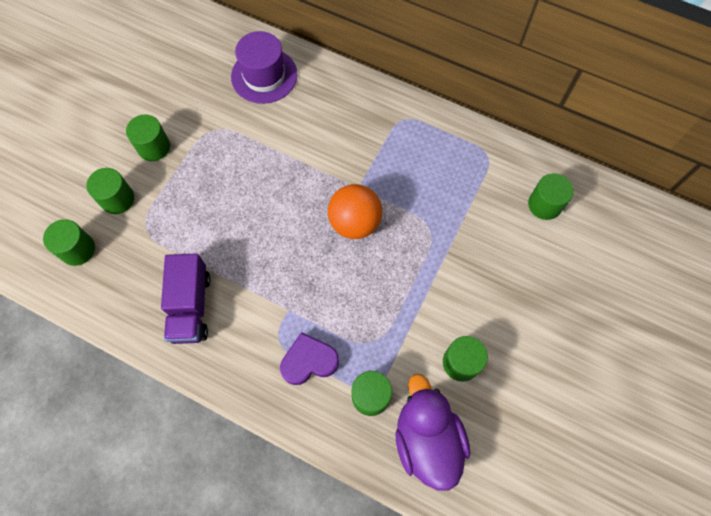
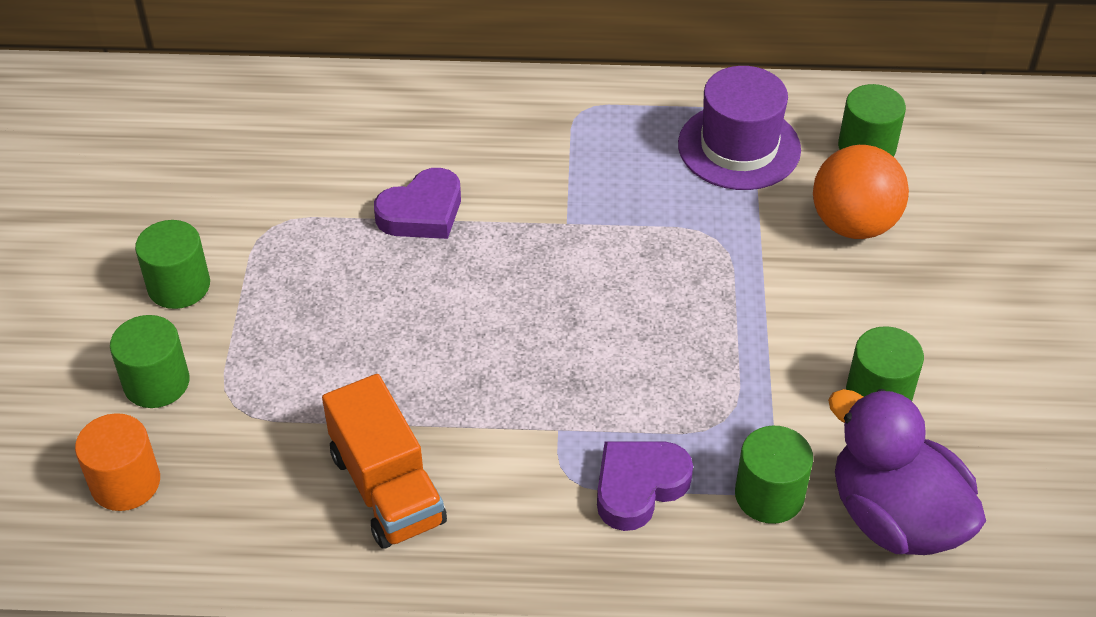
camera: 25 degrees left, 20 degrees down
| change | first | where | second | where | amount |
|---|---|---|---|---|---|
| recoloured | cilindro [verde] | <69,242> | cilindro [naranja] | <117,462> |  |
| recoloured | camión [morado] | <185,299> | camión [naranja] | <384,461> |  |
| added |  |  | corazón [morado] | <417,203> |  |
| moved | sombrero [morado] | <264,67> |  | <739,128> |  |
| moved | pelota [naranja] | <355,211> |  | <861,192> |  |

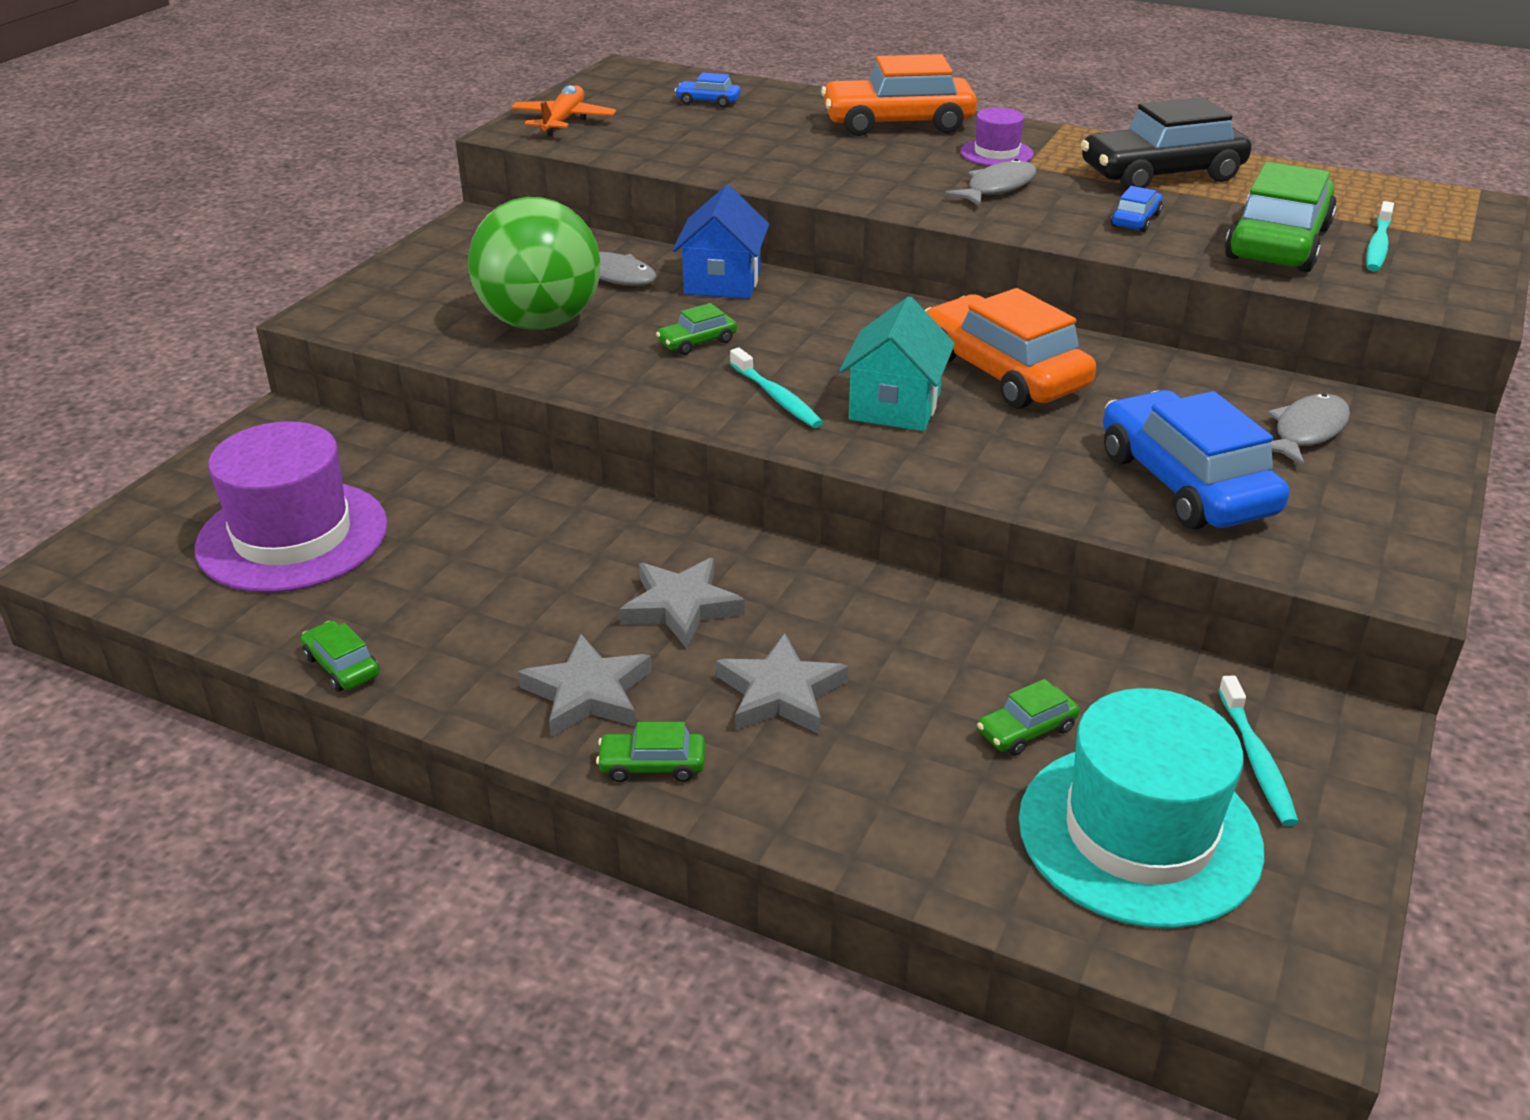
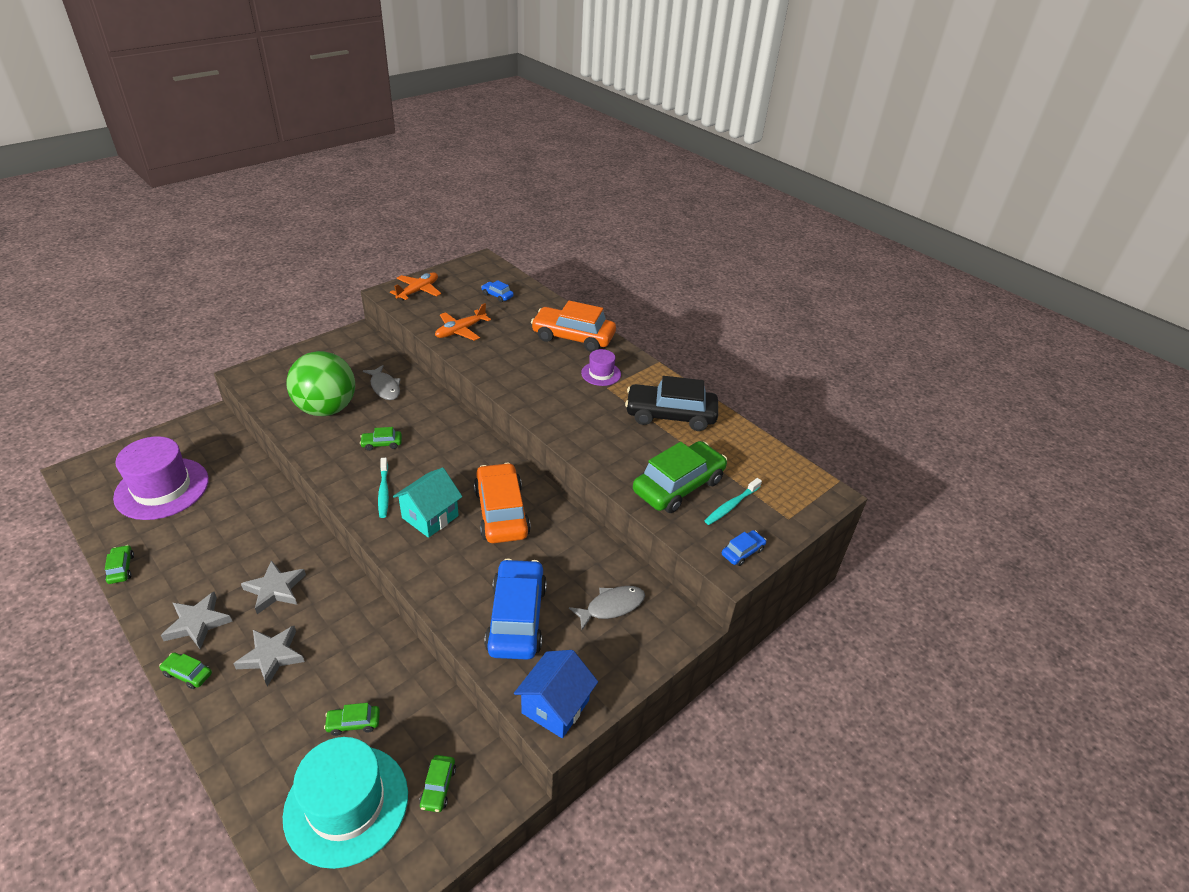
camera: 20 degrees right, 5 degrees up
| change | first | where | second | where | amount |
|---|---|---|---|---|---|
| replaced | cepillo de dientes [turquesa] | <1258,750> | coche [verde] | <437,783> |  |
| added |  |  | avión [naranja] | <463,322> |  |
| moved | casa [azul] | <721,242> |  | <556,694> |  |
| moved | coche [azul] | <1137,209> |  | <744,548> |  |
| removed | pez [gris] | <990,182> |  |  |  |

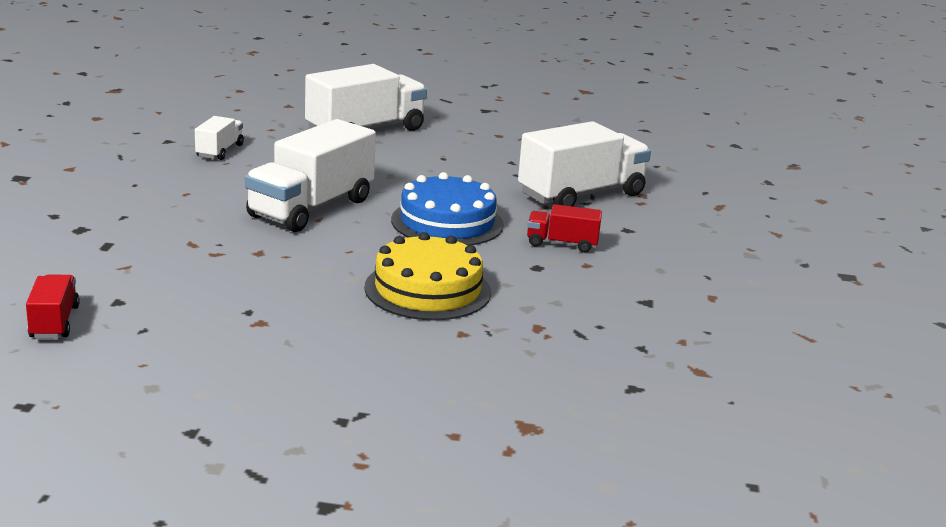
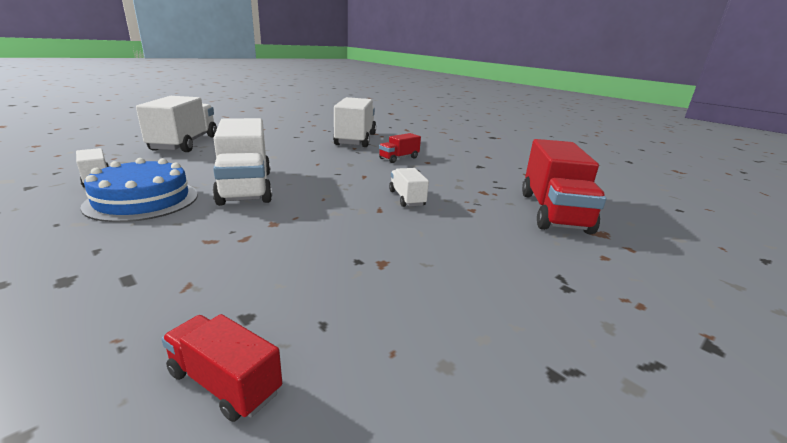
camera: 50 degrees left, 0 degrees up
| change | first | where | second | where | amount |
|---|---|---|---|---|---|
| moved | tarta [azul] | <447,208> |  | <139,190> |  |
| replaced | tarta [amarillo] | <427,276> | camión [blanco] | <409,187> |  |
| added |  |  | camión [rojo] | <564,186> |  |

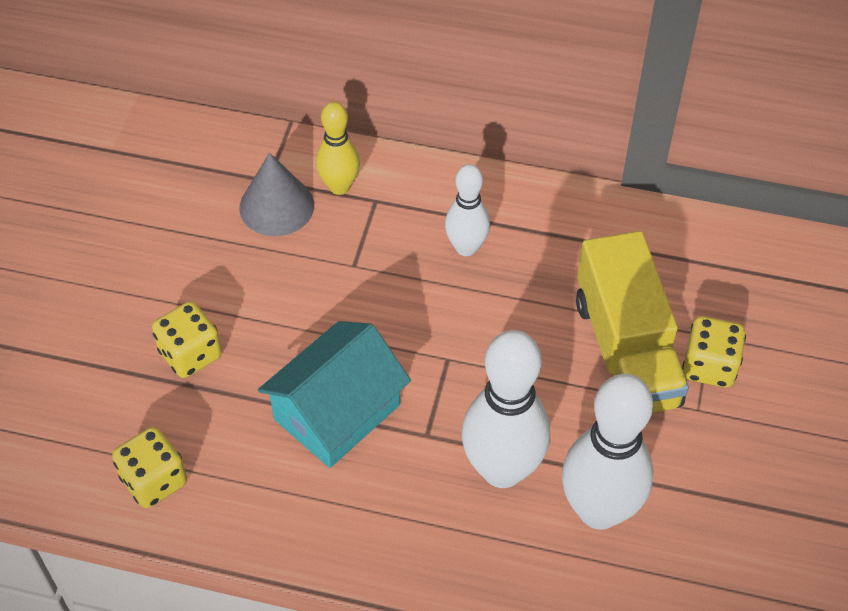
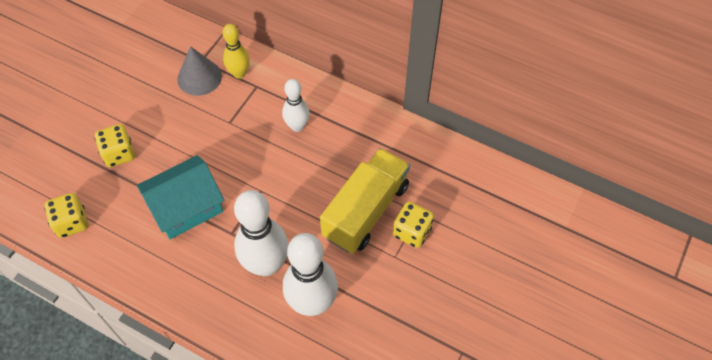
camera: 15 degrees right, 5 degrees up
| change | first | where | second | where | amount |
|---|---|---|---|---|---|
| turned | camión [amarillo] | <632,322> |  | <365,201> | 150 degrees counterclockwise |

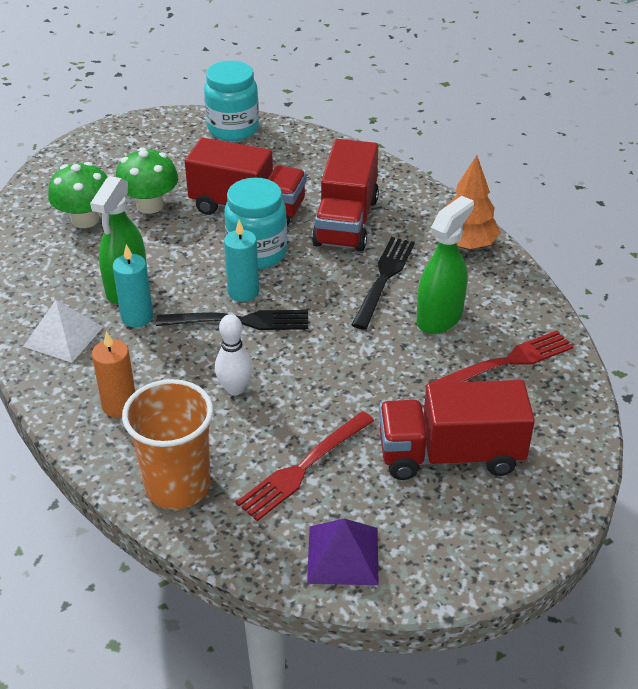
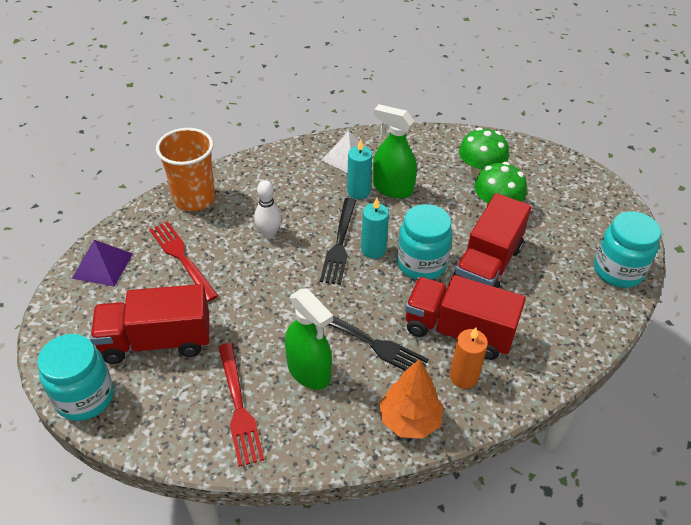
camera: 100 degrees right, 5 degrees up
| change | first | where | second | where | amount |
|---|---|---|---|---|---|
| added |  |  | tarro [turquesa] | <75,377> |  |
| turned | camión [rojo] | <457,430> |  | <149,324> | 105 degrees counterclockwise |
| moved | vela [naranja] | <113,374> |  | <469,358> |  |

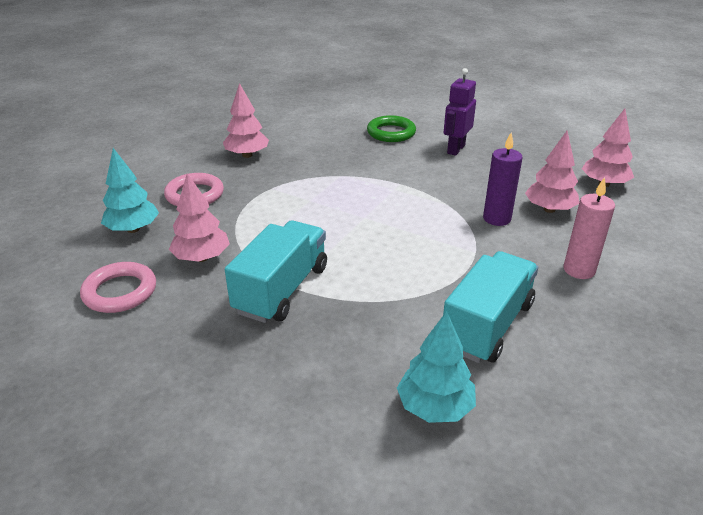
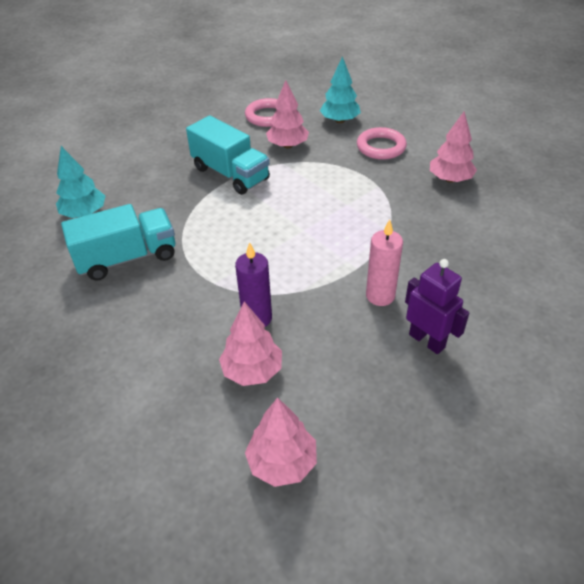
camera: 110 degrees right, 10 degrees up
| change | first | where | second | where | amount |
|---|---|---|---|---|---|
| turned | camión [turquesa] | <490,307> |  | <118,242> | 75 degrees counterclockwise |
| moved | vela [rosa] | <589,228> |  | <384,262> |  |
| removed | anillo [verde] | <391,128> |  |  |  |

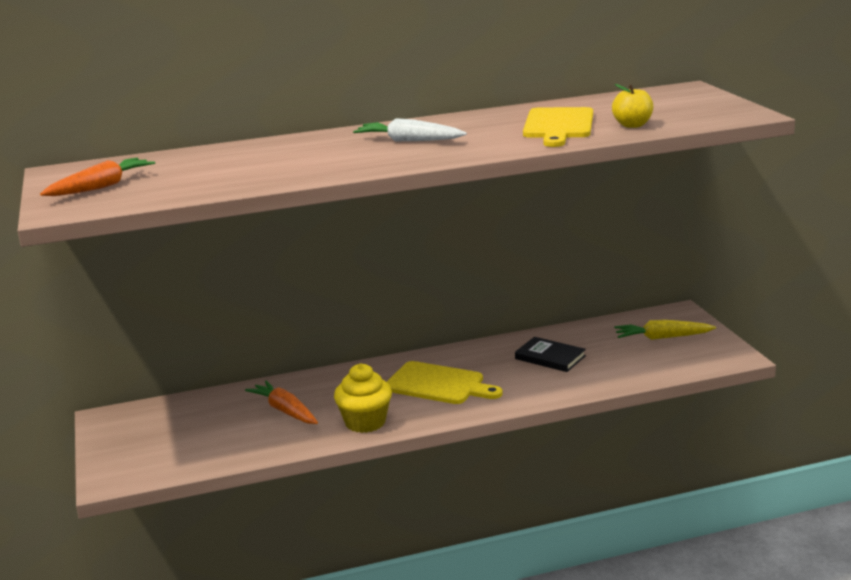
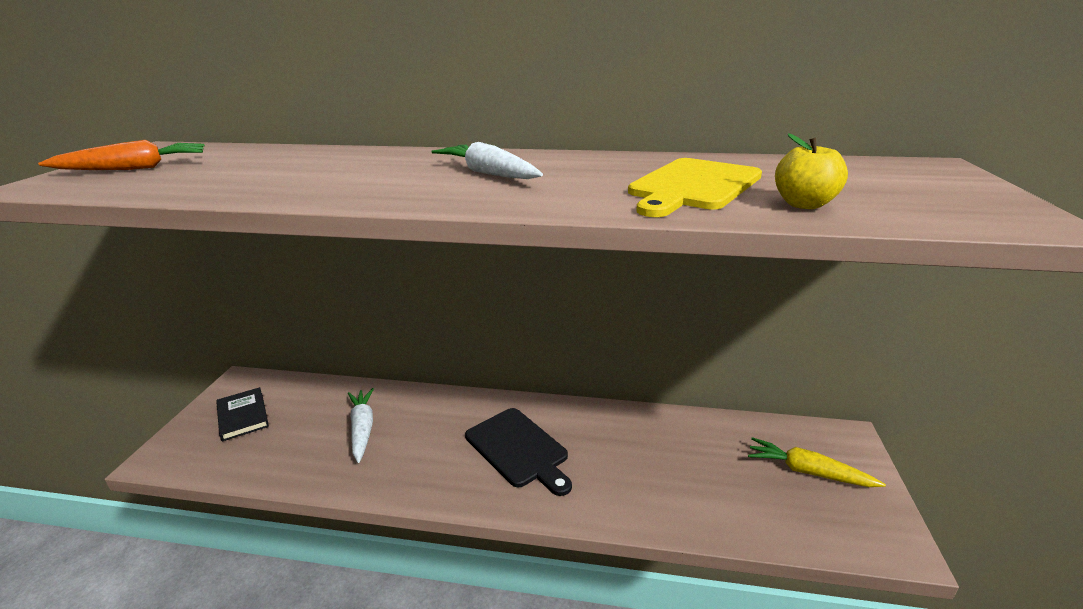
camera: 25 degrees right, 5 degrees up
| change | first | where | second | where | amount |
|---|---|---|---|---|---|
| moved | libro [negro] | <550,354> |  | <242,414> |  |
| recoloured | zanahoria [naranja] | <281,402> | zanahoria [blanco] | <361,425> |  |
| recoloured | tabla de cortar [amarillo] | <445,382> | tabla de cortar [negro] | <518,452> |  |
| removed | magdalena [amarillo] | <363,398> |  |  |  |

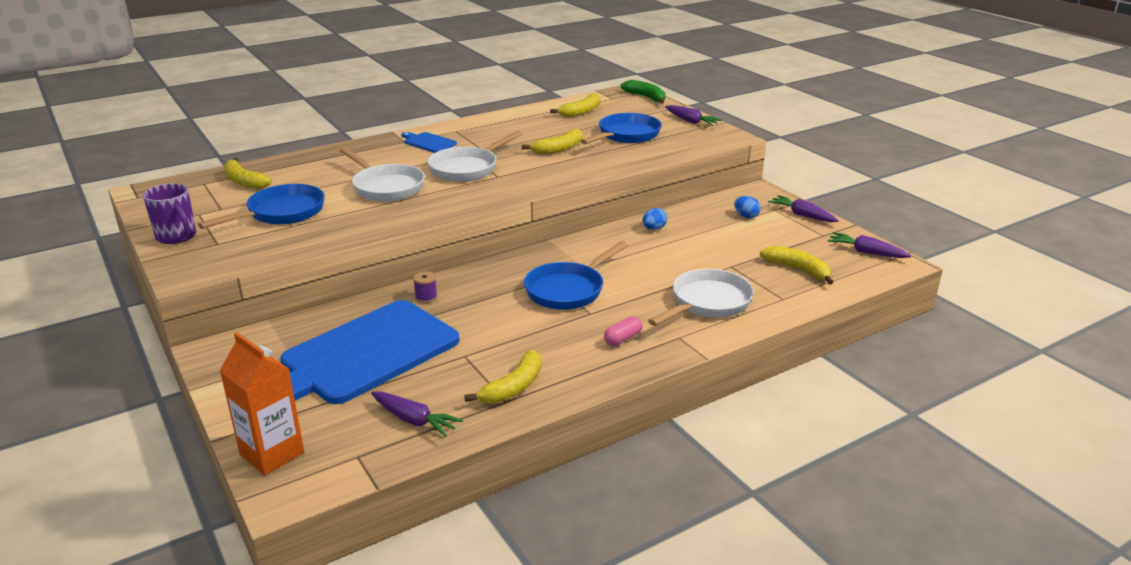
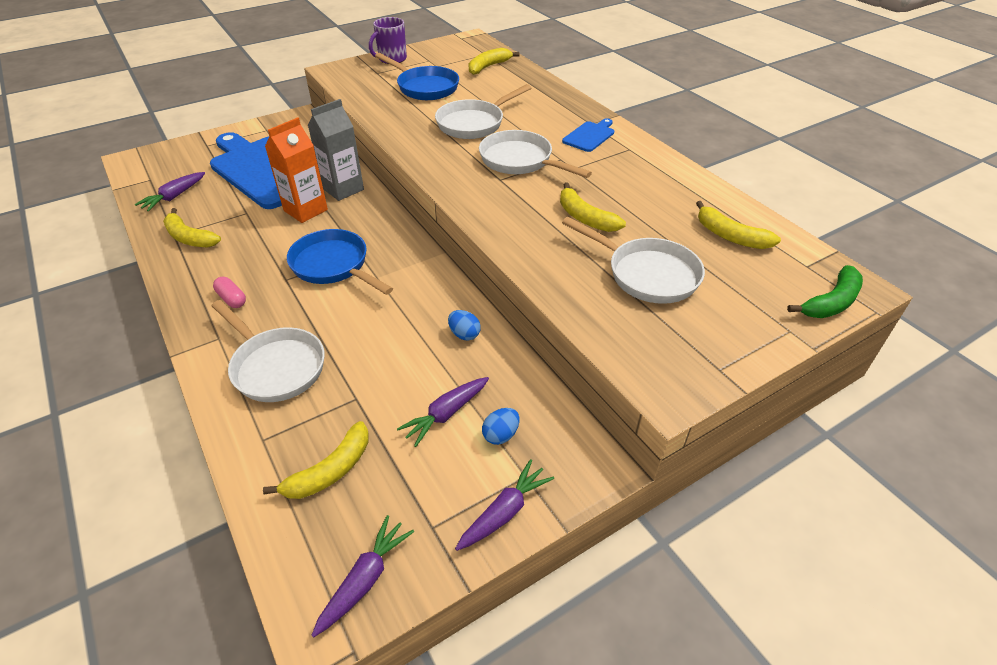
camera: 90 degrees right, 15 degrees up
| change | first | where | second | where | amount |
|---|---|---|---|---|---|
| moved | cartón de leche [naranja] | <262,403> |  | <296,170> |  |
| replaced | carrete [morado] | <425,287> | cartón de leche [gris] | <336,150> |  |
| moved | zanahoria [morado] | <694,115> |  | <443,412> |  |
| recoloured | sartén [azul] | <621,128> | sartén [blanco] | <633,260> |  |

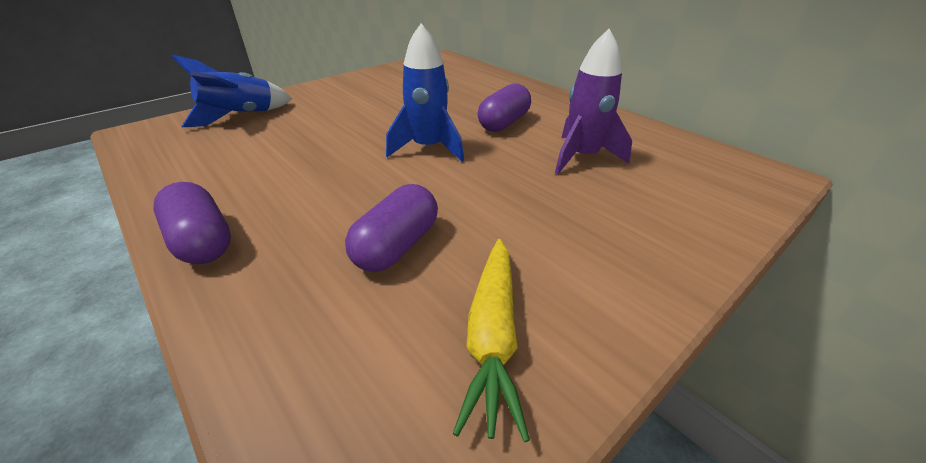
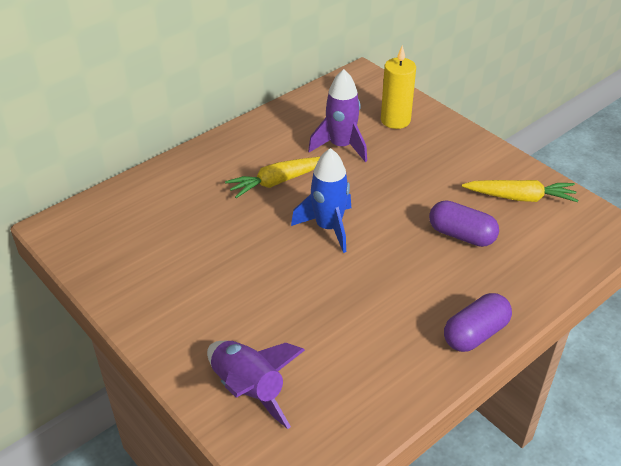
camera: 90 degrees left, 5 degrees up
| change | first | where | second | where | amount |
|---|---|---|---|---|---|
| recoloured | cohete [azul] | <232,91> | cohete [morado] | <256,385> |  |
| replaced | cápsula [morado] | <504,107> | zanahoria [amarillo] | <272,177> |  |
| added |  |  | vela [amarillo] | <398,87> |  |

